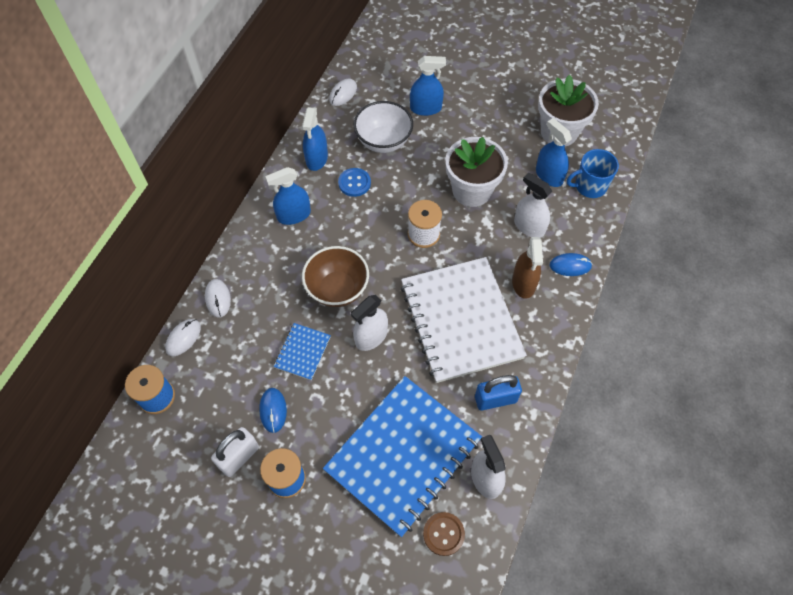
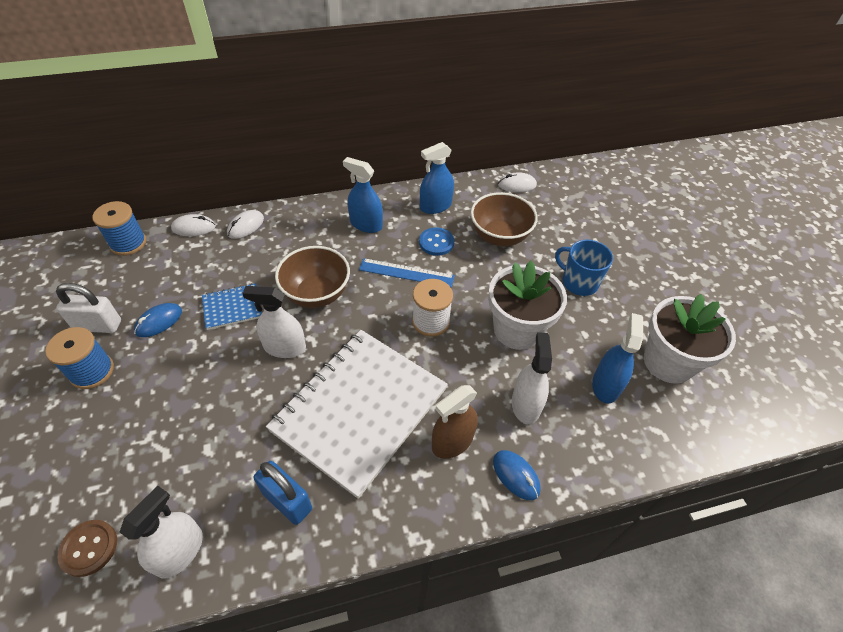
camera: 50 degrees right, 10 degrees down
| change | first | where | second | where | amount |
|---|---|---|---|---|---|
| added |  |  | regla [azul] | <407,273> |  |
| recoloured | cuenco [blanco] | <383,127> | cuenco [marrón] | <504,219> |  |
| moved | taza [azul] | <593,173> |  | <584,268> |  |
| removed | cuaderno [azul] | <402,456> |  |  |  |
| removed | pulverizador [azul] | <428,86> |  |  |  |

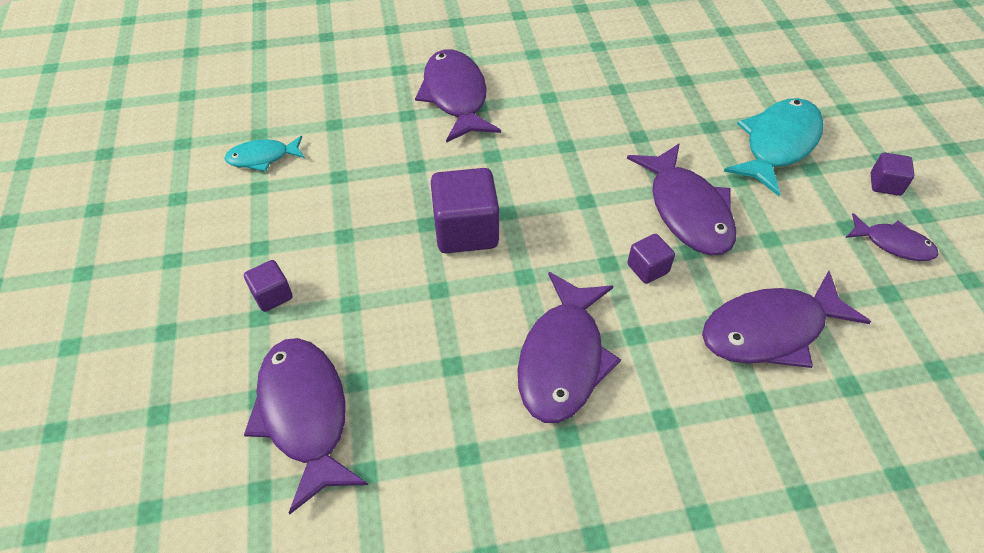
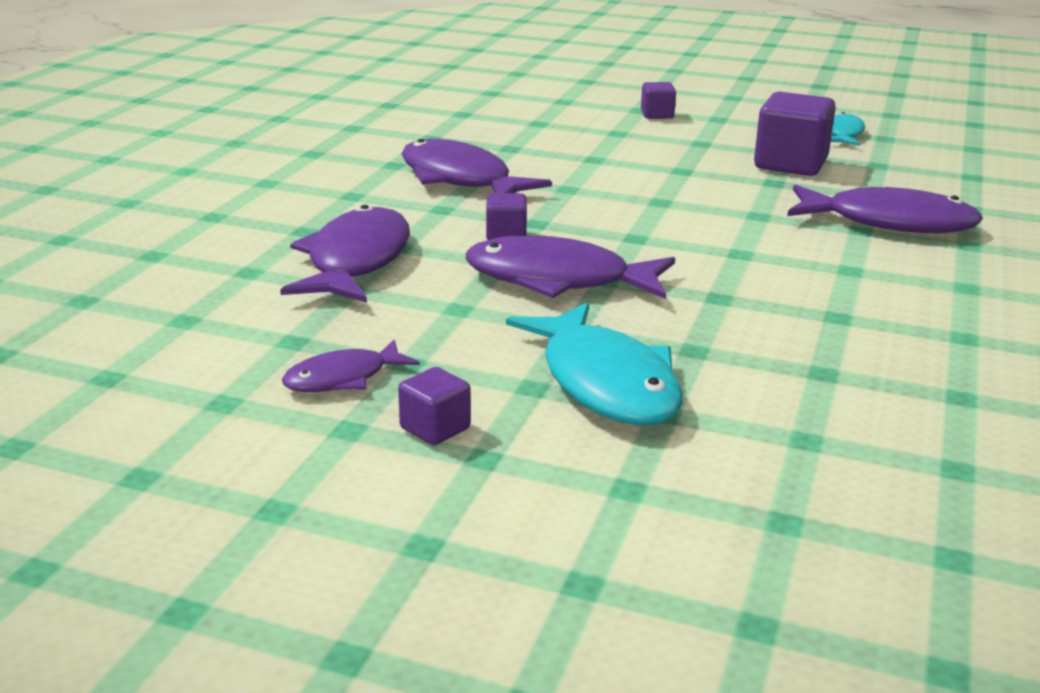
camera: 120 degrees right, 25 degrees down
| change | first | where | second | where | amount |
|---|---|---|---|---|---|
| moved | cubo [morado] | <465,210> |  | <795,134> |  |
| removed | pez [morado] | <306,426> |  |  |  |

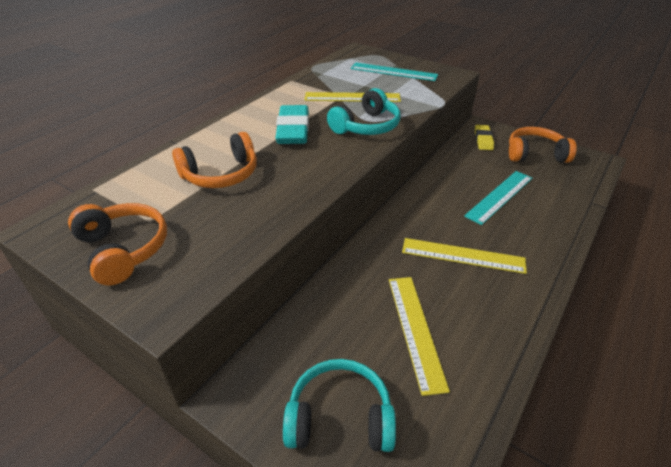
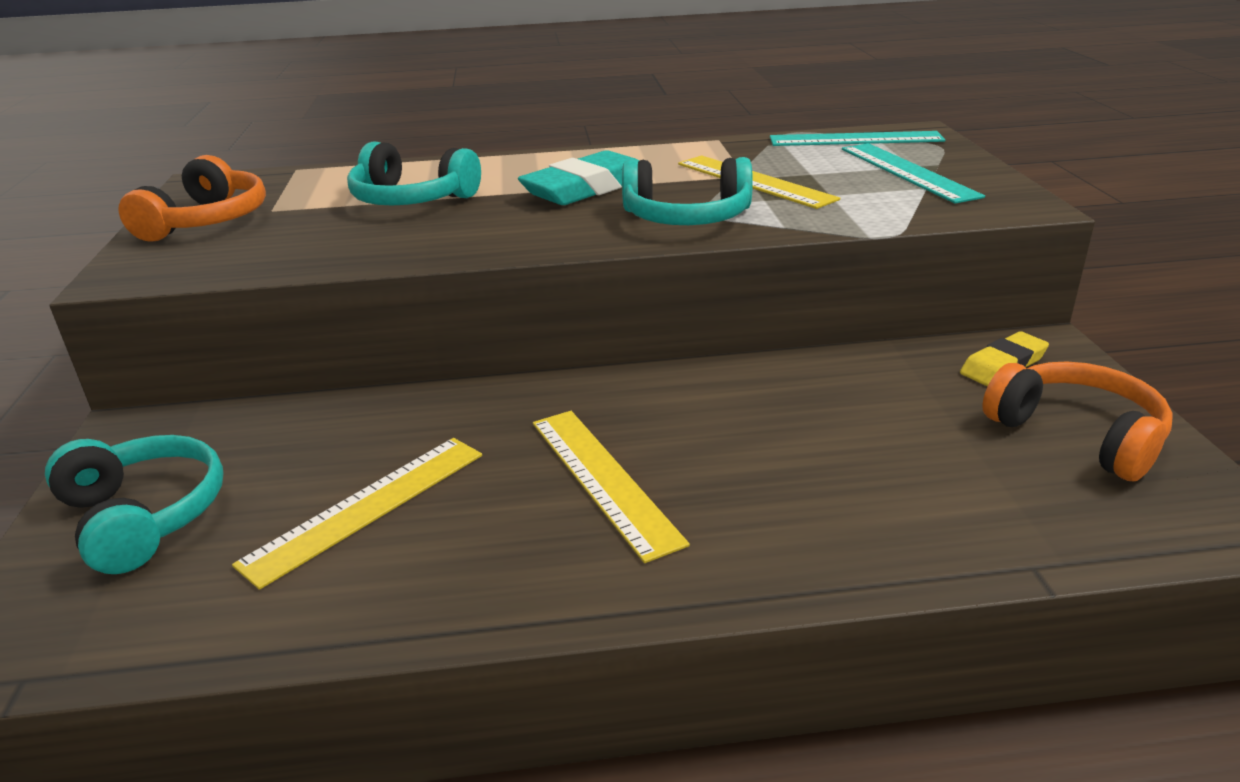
camera: 50 degrees right, 10 degrees down
| change | first | where | second | where | amount |
|---|---|---|---|---|---|
| recoloured | auriculares [naranja] | <214,160> | auriculares [turquesa] | <414,173> |  |
| moved | regla [turquesa] | <498,198> |  | <857,138> |  |

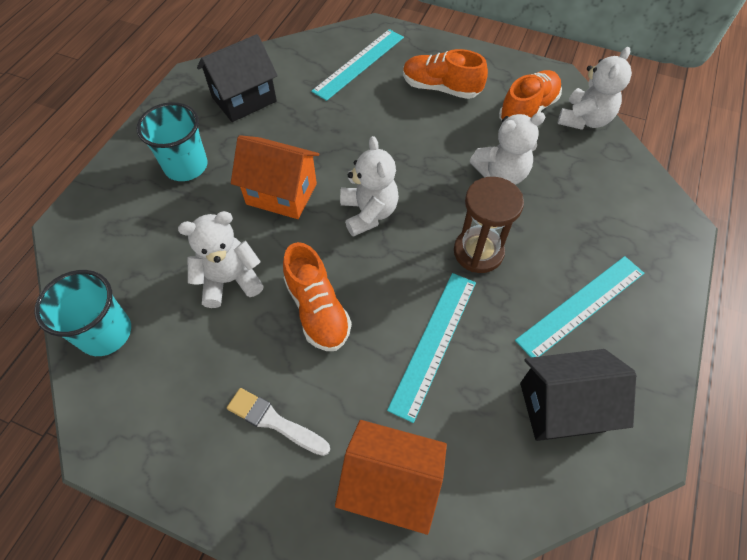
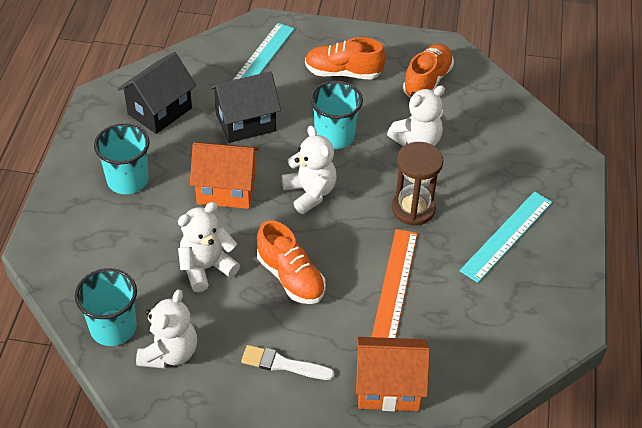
camera: 15 degrees left, 10 degrees down
| change | first | where | second | where | amount |
|---|---|---|---|---|---|
| moved | osito [blanco] | <594,88> |  | <166,329> |  |
| moved | casa [negro] | <578,395> |  | <245,107> |  |
| added |  |  | vaso [turquesa] | <336,115> |  |
| recoloured | regla [turquesa] | <431,348> | regla [naranja] | <394,283> |  |

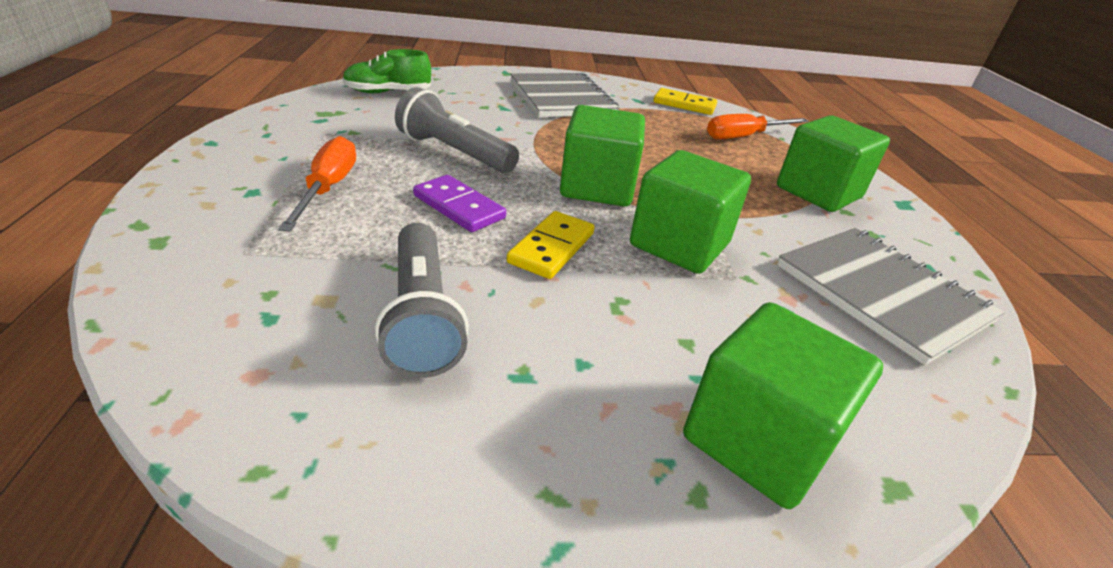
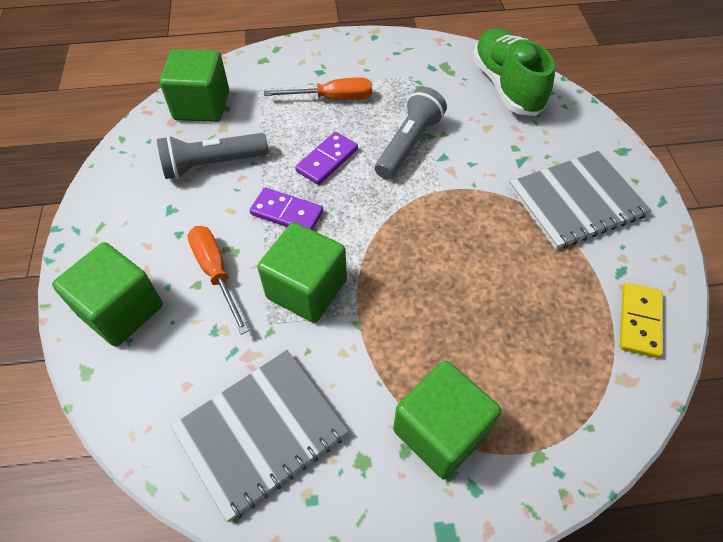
camera: 90 degrees right, 20 degrees up
| change | first | where | second | where | amount |
|---|---|---|---|---|---|
| moved | cubo [verde] | <602,155> |  | <194,85> |  |
| moved | destornillador [naranja] | <757,126> |  | <218,280> |  |
| recoloured | ficha de dominó [amarillo] | <551,245> | ficha de dominó [morado] | <286,209> |  |
| resized | zapato [verde] | <386,71> |  | <514,72> | x1.61 |

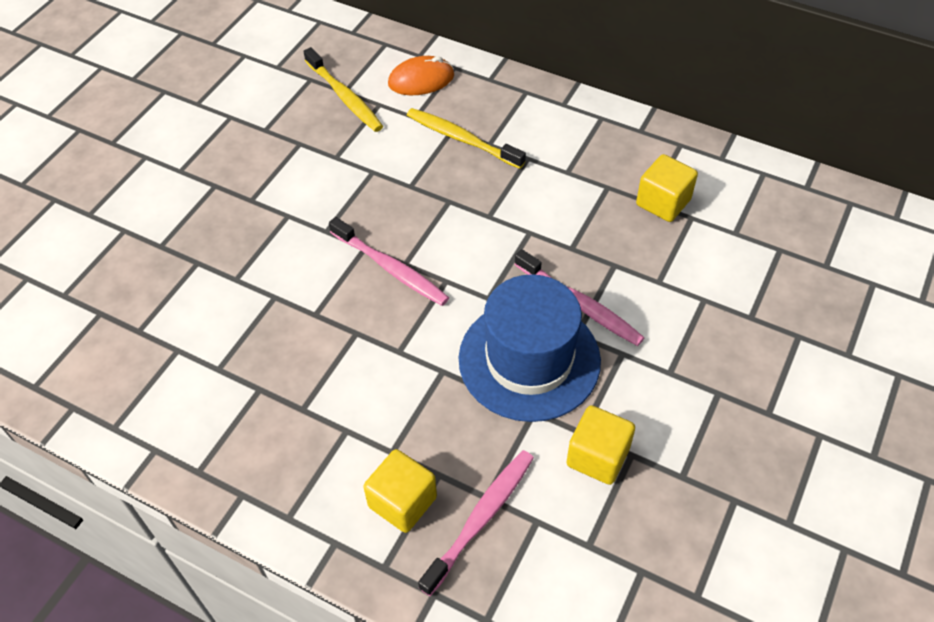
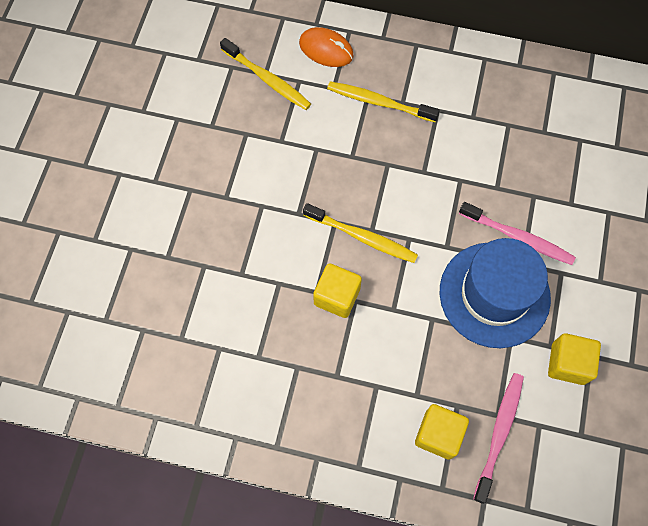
camera: 15 degrees left, 15 degrees up
| change | first | where | second | where | amount |
|---|---|---|---|---|---|
| turned | ratón [naranja] | <421,75> |  | <326,47> | 60 degrees clockwise |
| recoloured | cepillo de dientes [rosa] | <389,261> | cepillo de dientes [amarillo] | <360,233> |  |
| moved | cubo [amarillo] | <667,188> |  | <337,290> |  |

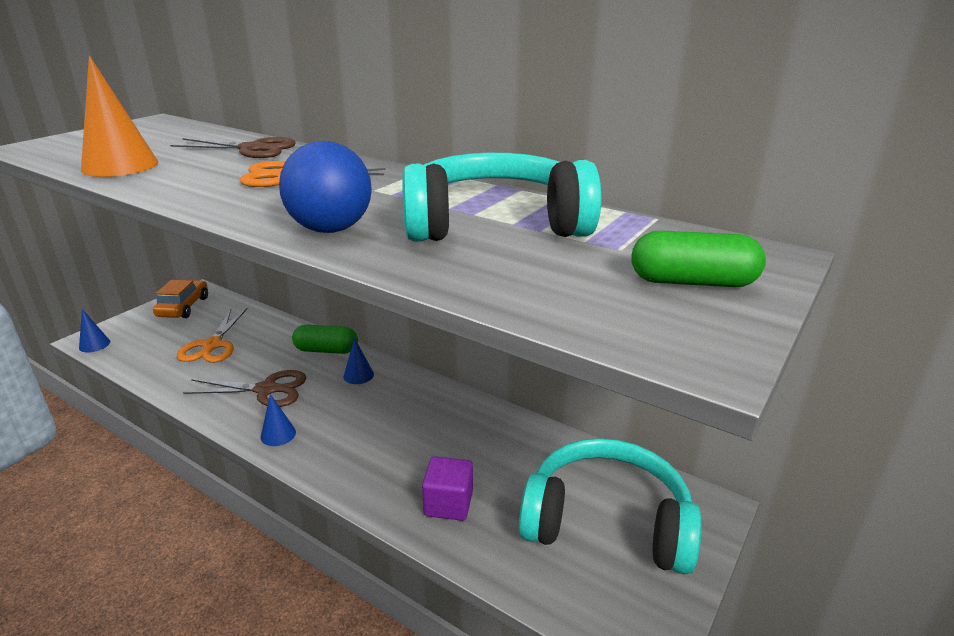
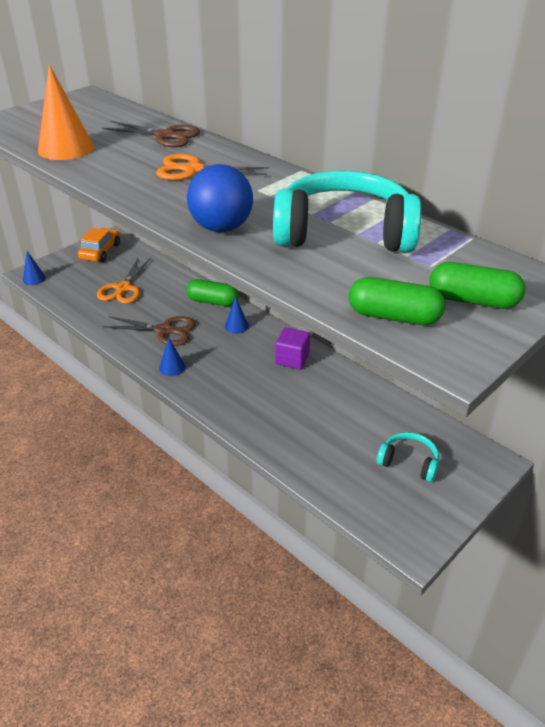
camera: 10 degrees right, 10 degrees up
| change | first | where | second | where | amount |
|---|---|---|---|---|---|
| moved | cubo [morado] | <447,488> |  | <292,348> |  |
| added |  |  | cápsula [verde] | <397,301> |  |
| resized | auriculares [turquesa] | <610,506> |  | <408,457> | x0.48 |

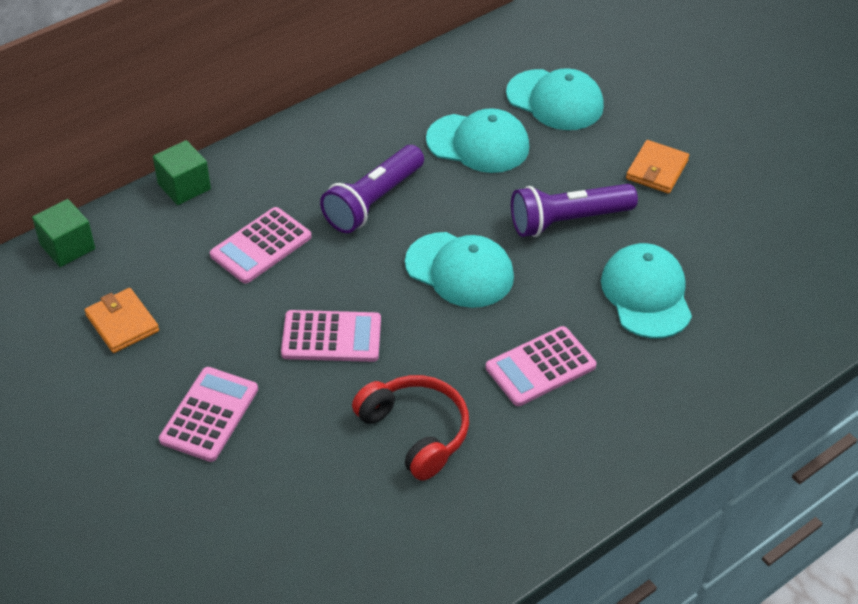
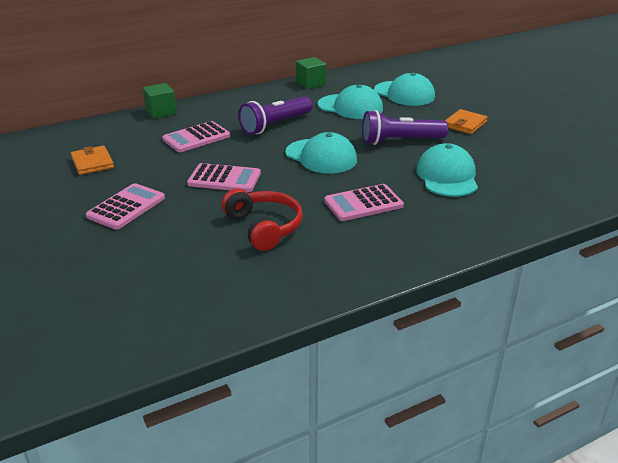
camera: 10 degrees right, 15 degrees down
| change | first | where | second | where | amount |
|---|---|---|---|---|---|
| moved | cubo [verde] | <63,233> |  | <311,73> |  |

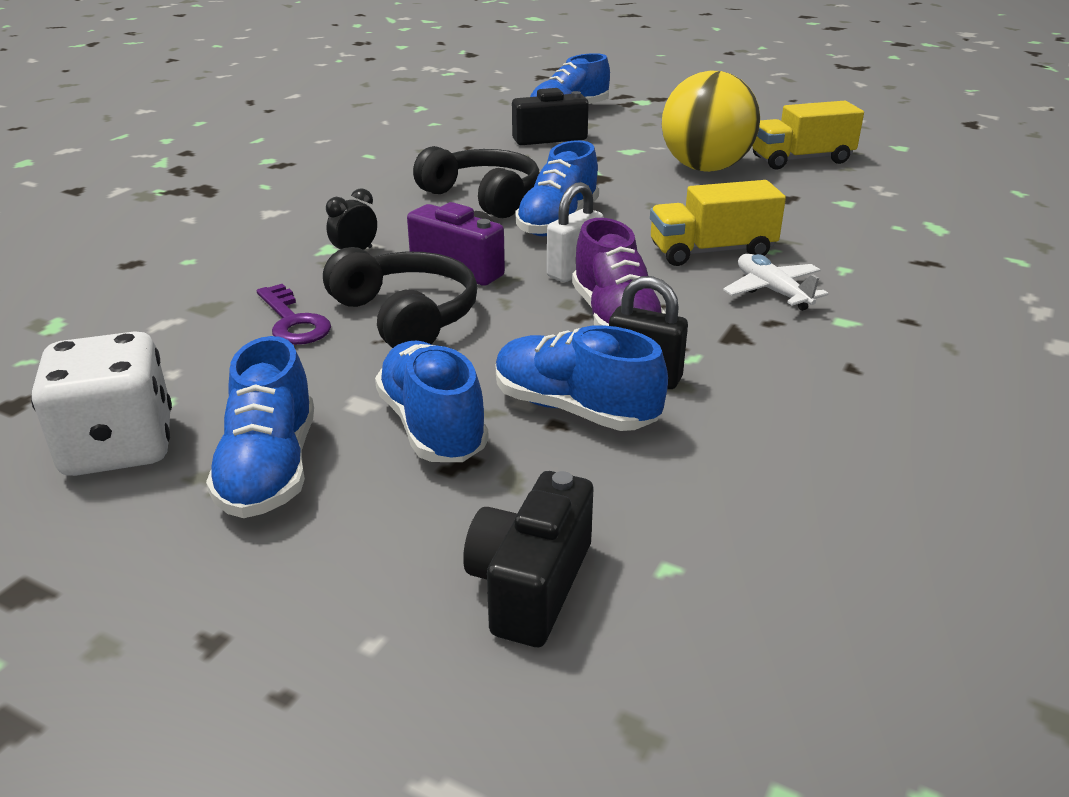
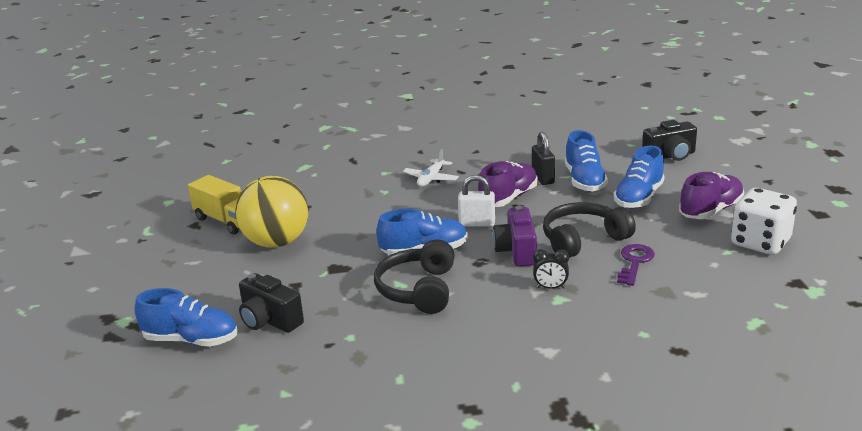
camera: 125 degrees left, 5 degrees down
| change | first | where | second | where | amount |
|---|---|---|---|---|---|
| turned | auriculares [negro] | <400,297> |  | <589,230> | 45 degrees clockwise |
| recoloured | zapato [azul] | <260,427> | zapato [morado] | <711,195> |  |
| removed | camión [amarillo] | <718,223> |  |  |  |

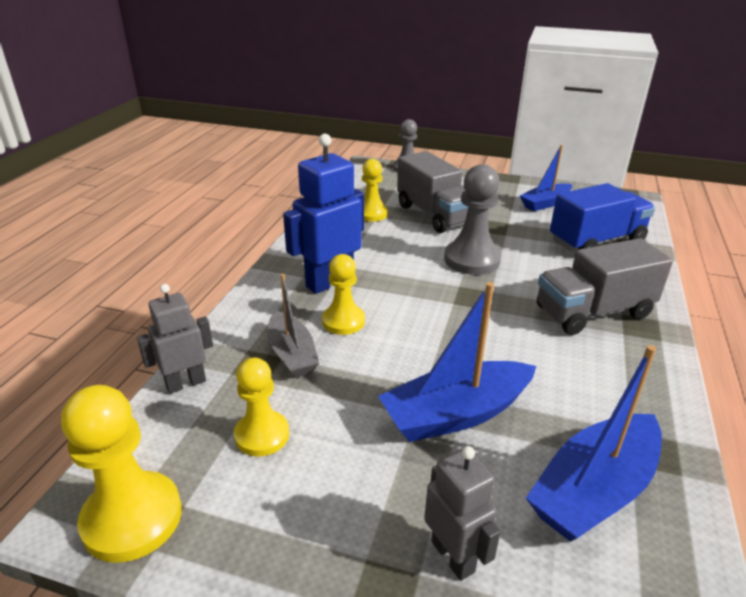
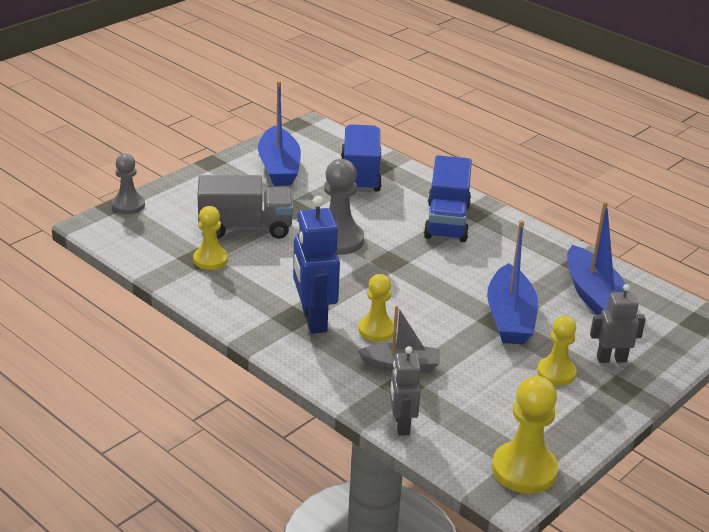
camera: 65 degrees left, 0 degrees up
| change | first | where | second | where | amount |
|---|---|---|---|---|---|
| resized | barco [azul] | <546,178> |  | <279,133> | x1.53 |
| recoloured | camión [gris] | <605,286> | camión [azul] | <448,198> |  |
| moved | peón [amarillo] | <261,407> |  | <557,351> |  |

